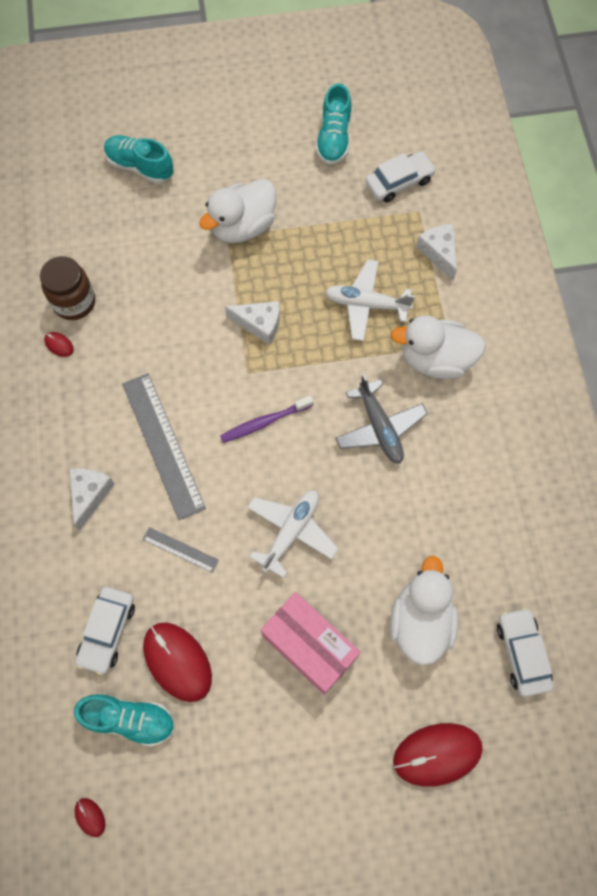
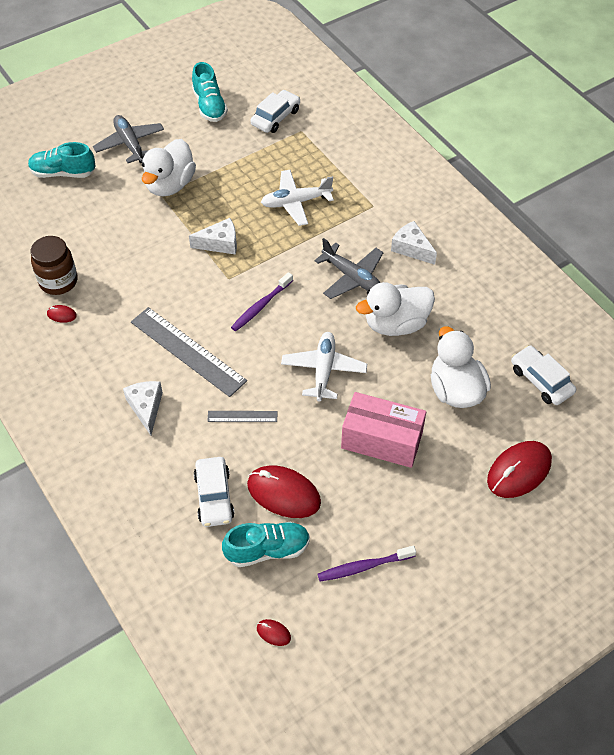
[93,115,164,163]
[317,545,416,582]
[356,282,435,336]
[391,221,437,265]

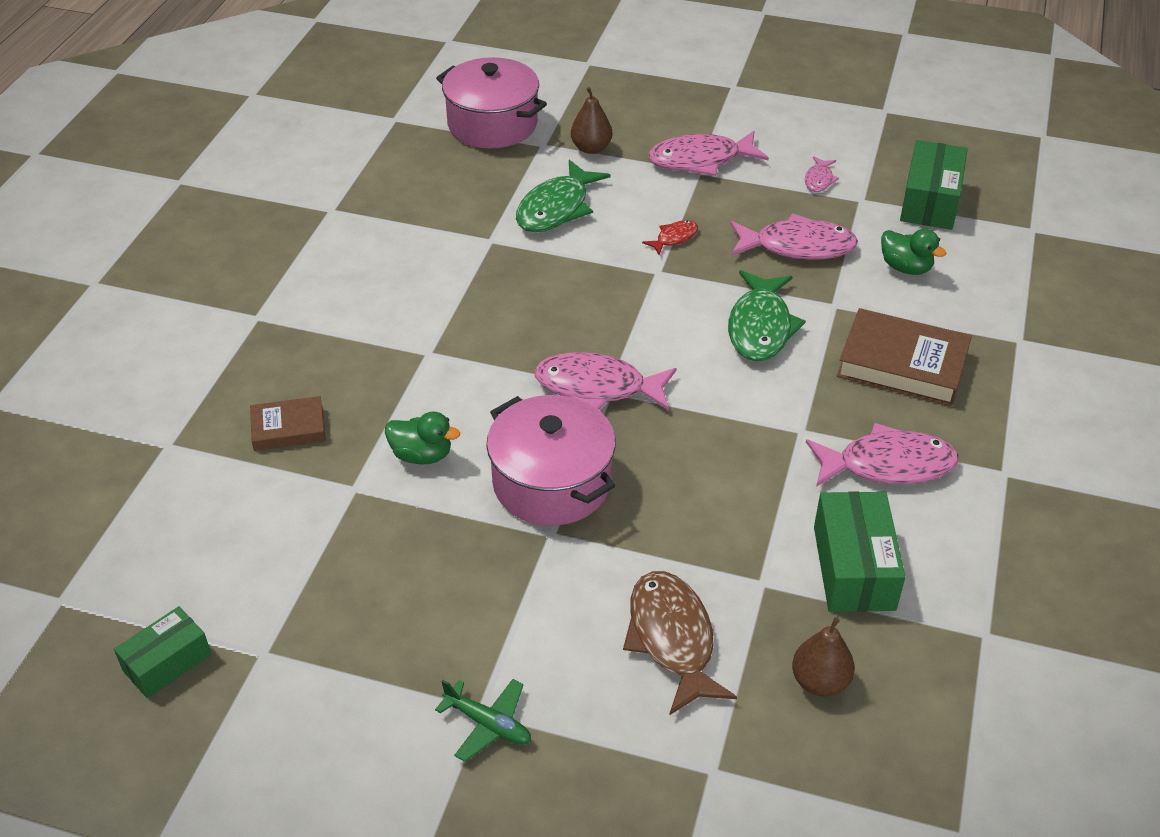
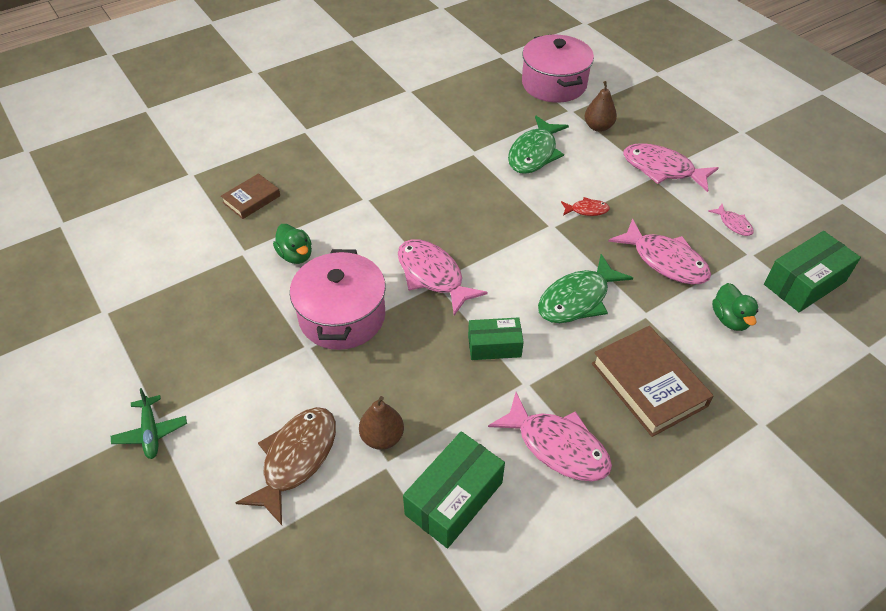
[221,173,280,219]
[359,396,404,450]
[468,317,524,360]
[508,116,569,174]
[708,204,754,236]

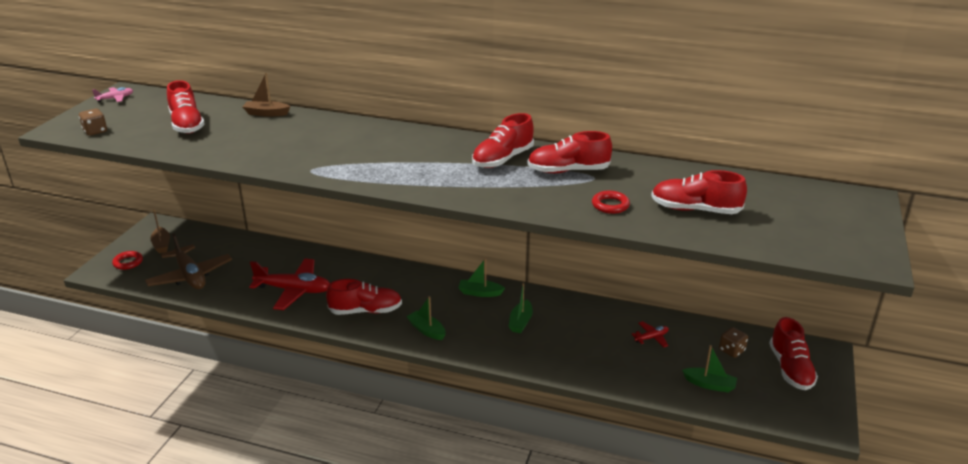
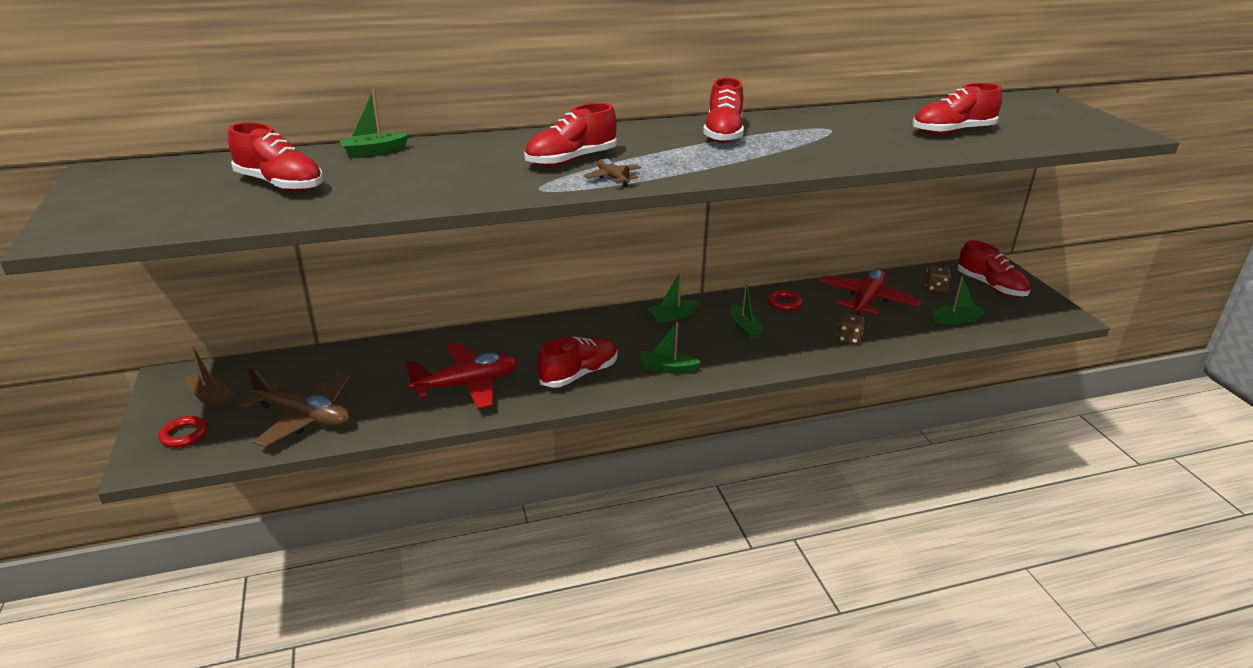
[339,89,409,157]
[524,103,617,166]
[583,159,641,187]
[767,290,803,311]
[819,268,921,315]
[837,313,865,345]
[92,87,133,102] (first image)

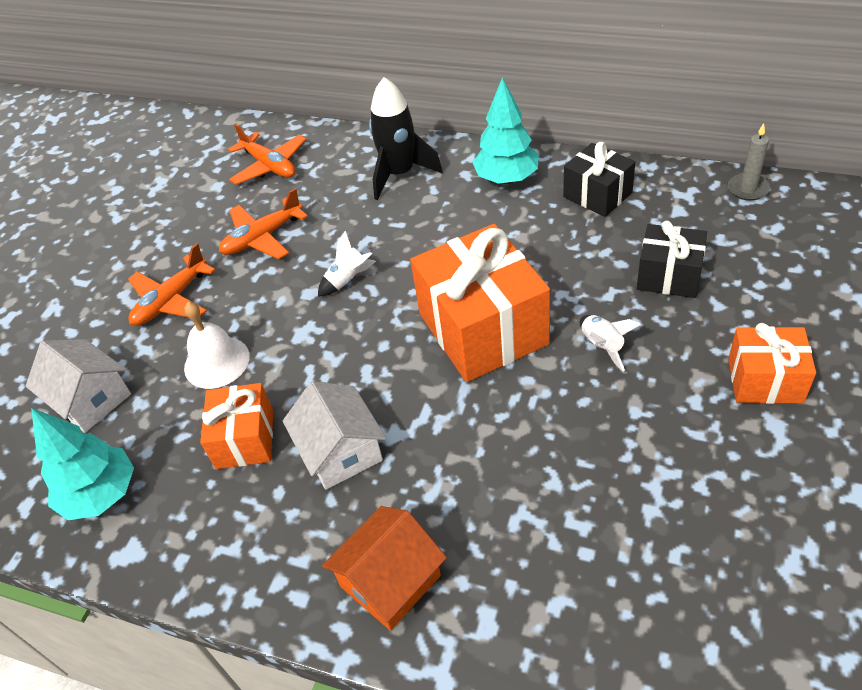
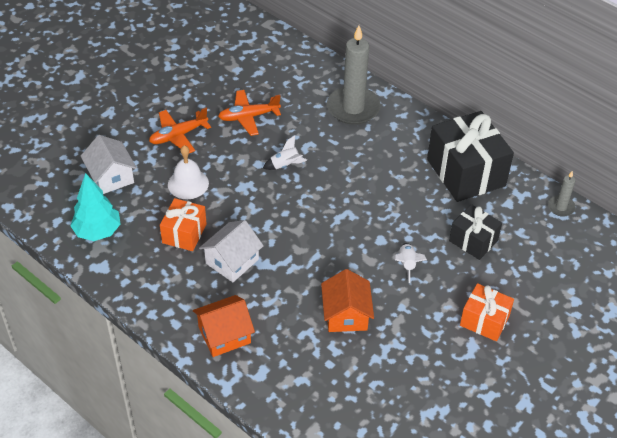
[199,220,264,282]
[321,269,374,332]
[327,25,381,125]
[427,111,514,202]
[228,123,307,185] (first image)
[410,224,550,382] (first image)
[472,77,539,184] (first image)

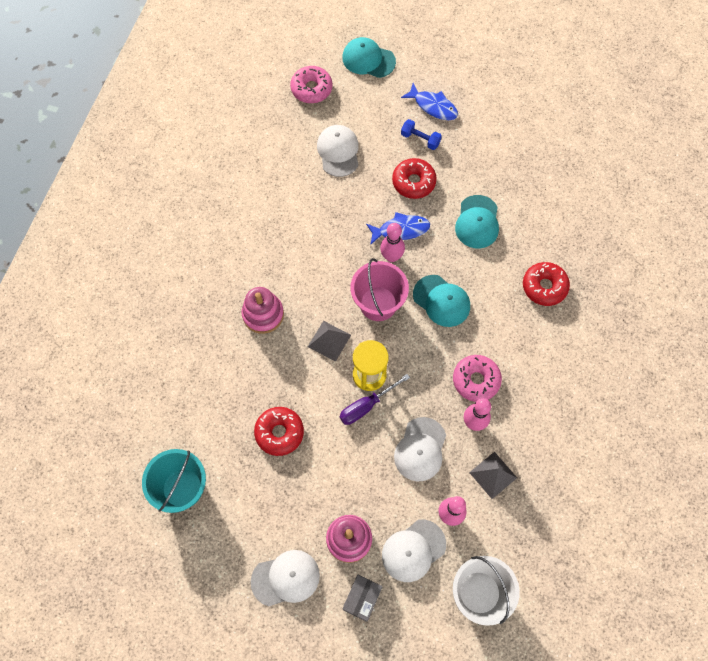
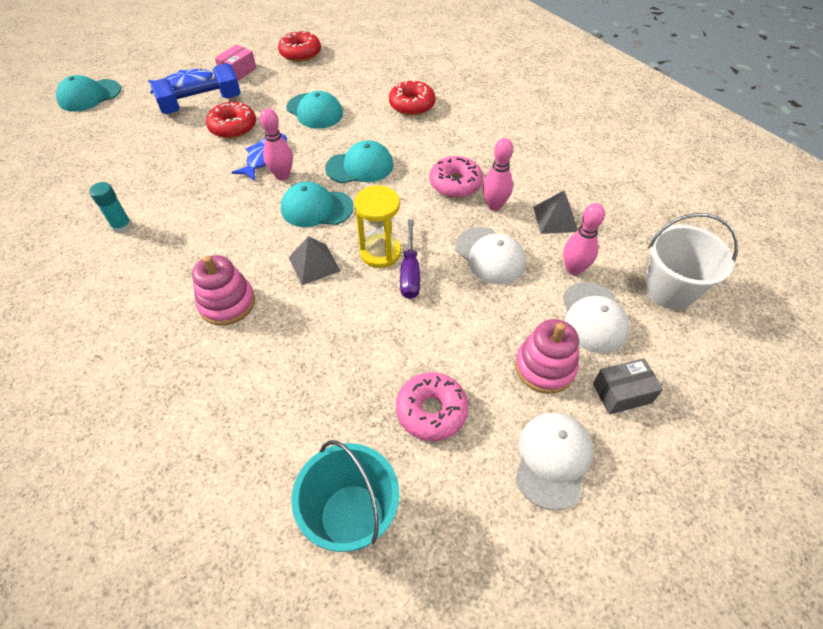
[89,182,132,234]
[150,63,241,114]
[215,45,257,81]
[278,30,321,62]
[281,181,354,227]
[396,372,469,441]
[593,358,663,414]
[317,125,359,177] (first image)

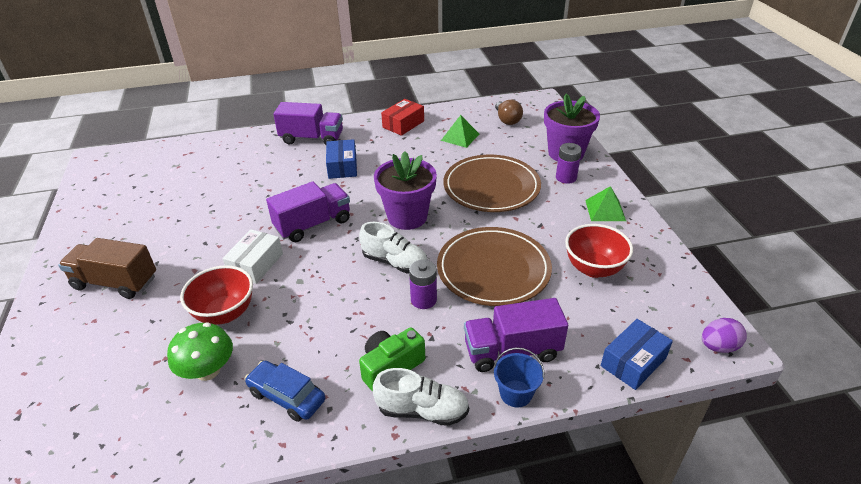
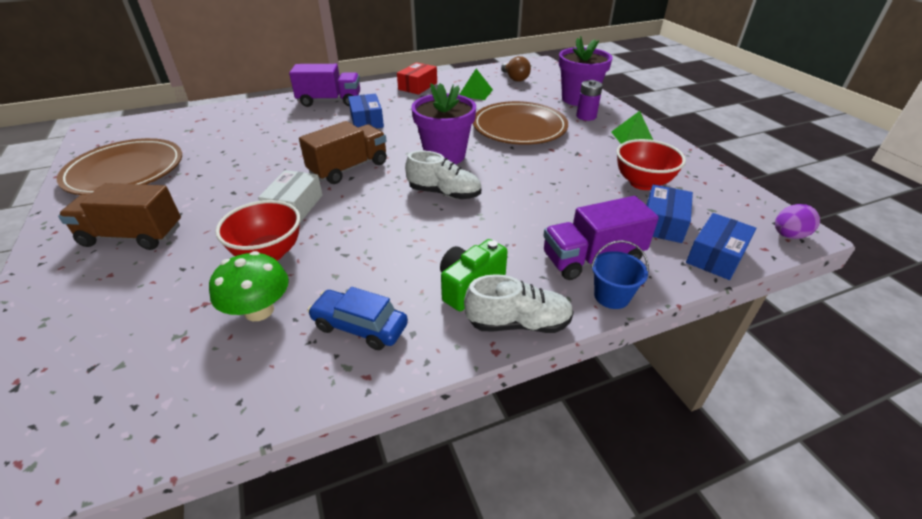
[57,138,182,195]
[299,121,387,184]
[646,184,693,243]
[409,260,437,309] (first image)

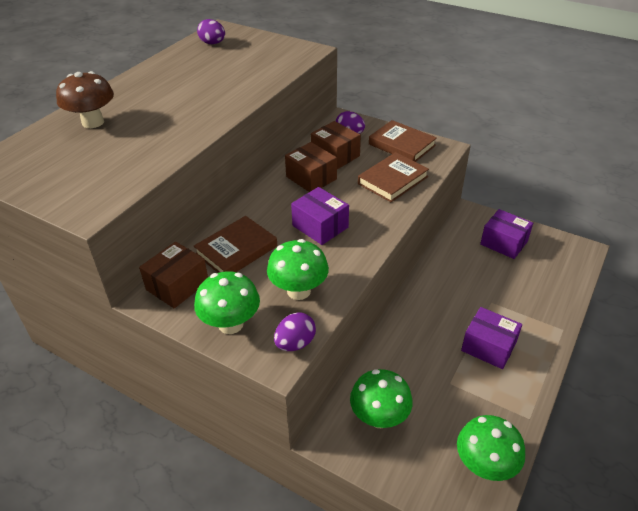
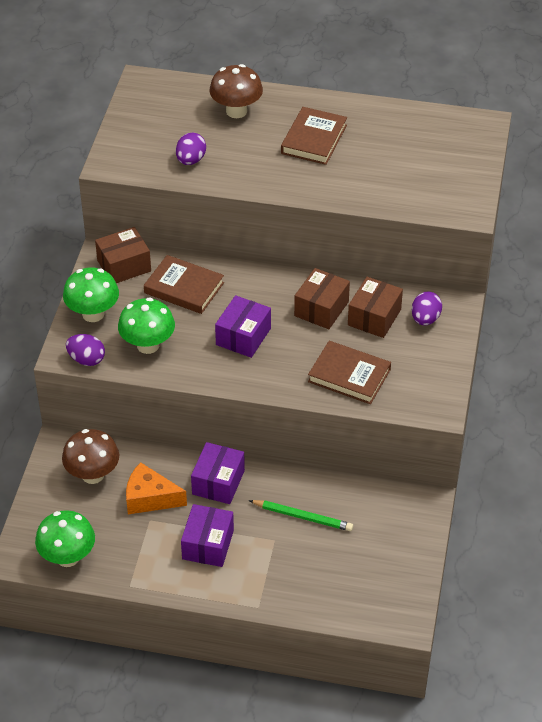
[62,429,119,484]
[95,227,151,283]
[126,462,187,514]
[176,132,206,165]
[191,442,245,504]
[249,500,353,531]
[281,107,347,165]

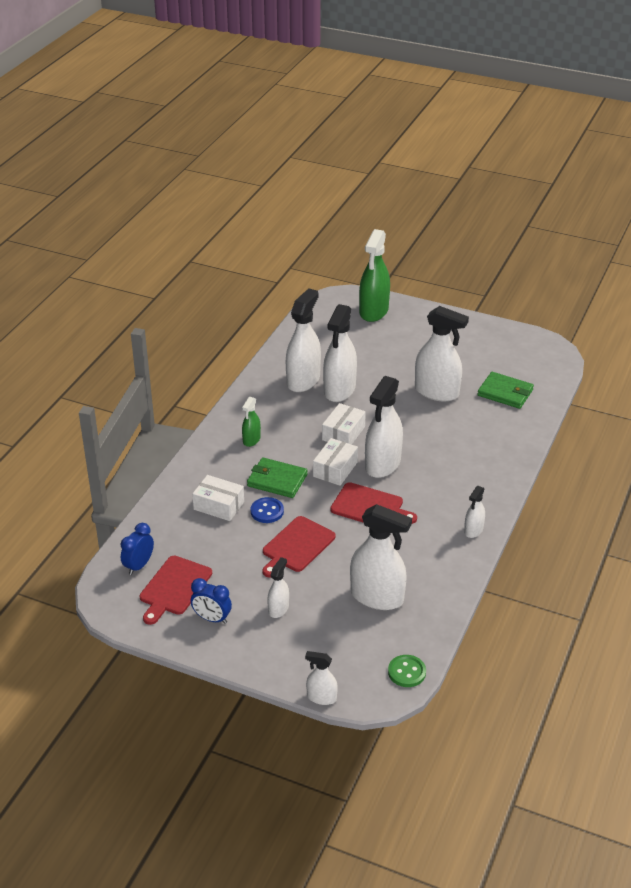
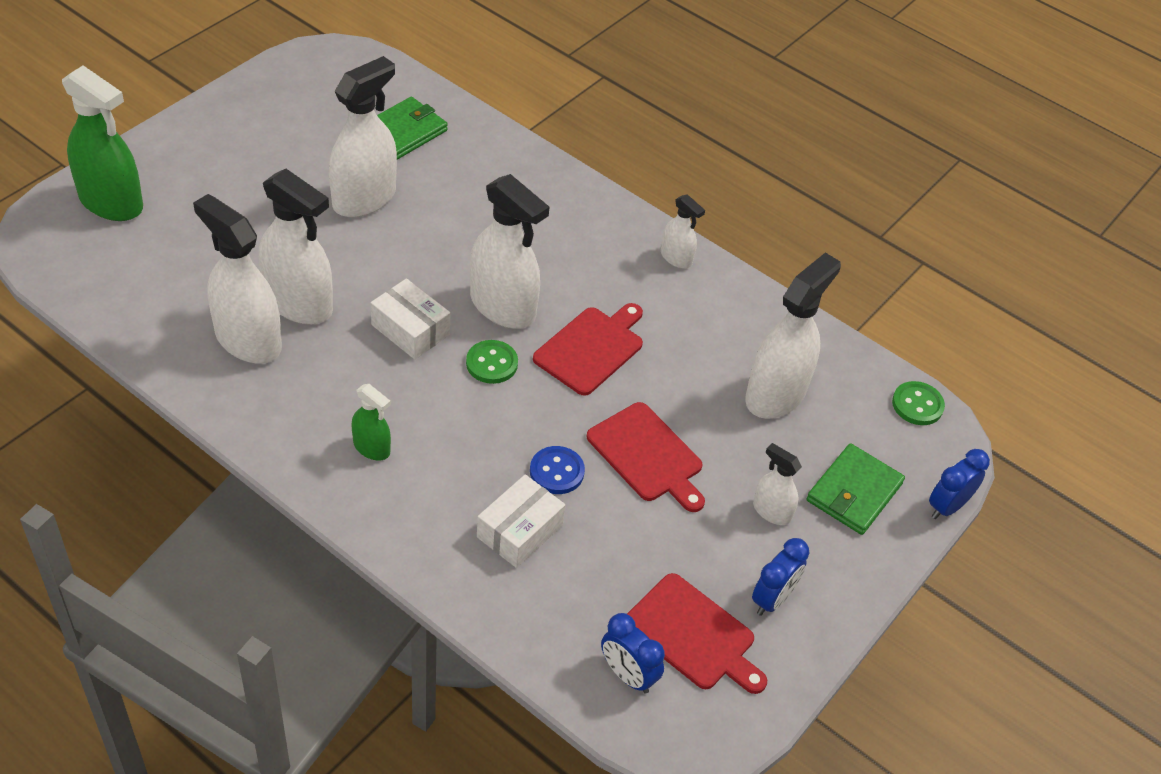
[466,340,518,384]
[806,443,905,535]
[929,449,990,519]

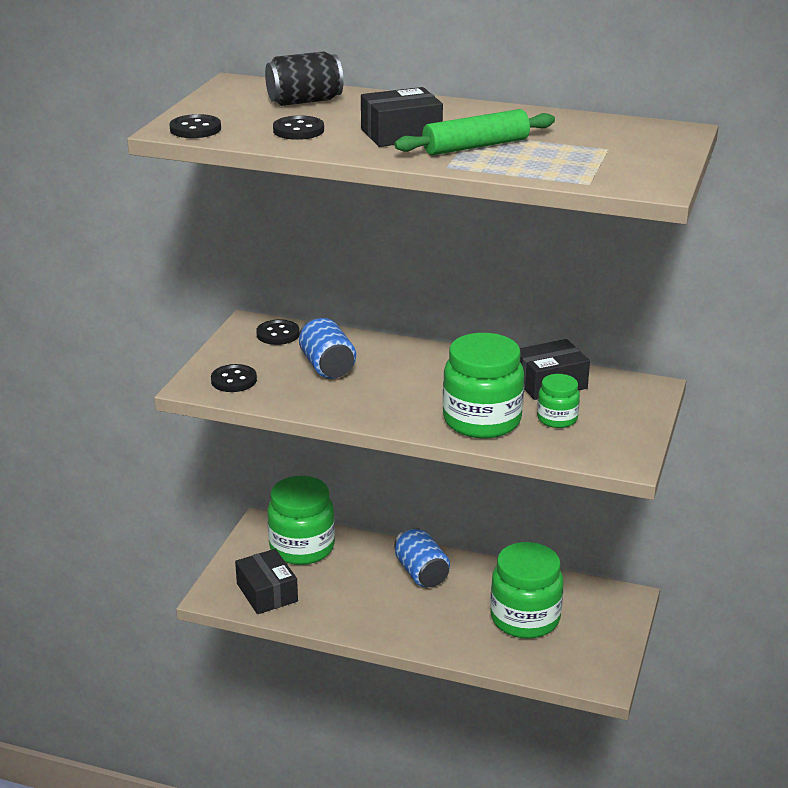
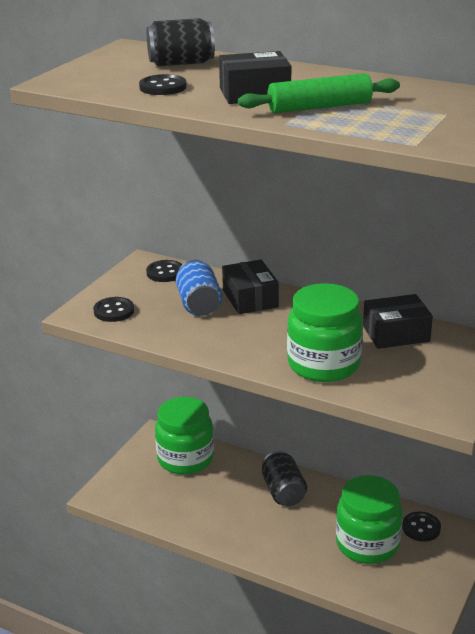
[222,259,279,314]
[262,451,307,506]
[402,512,441,542]
[537,374,580,428] (first image)

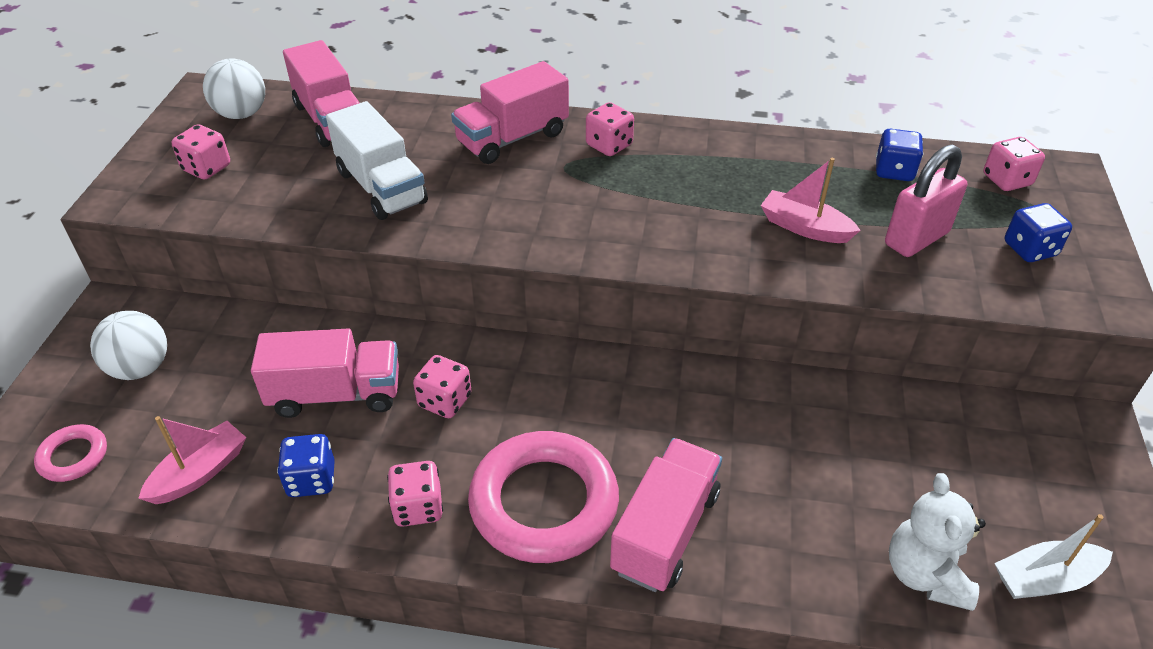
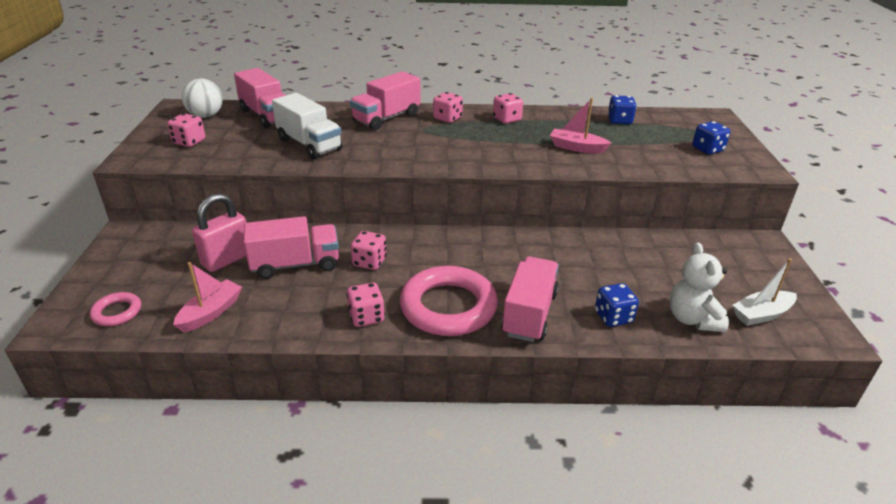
[192,193,247,272]
[493,93,523,124]
[595,283,639,327]
[90,311,167,380] (first image)

